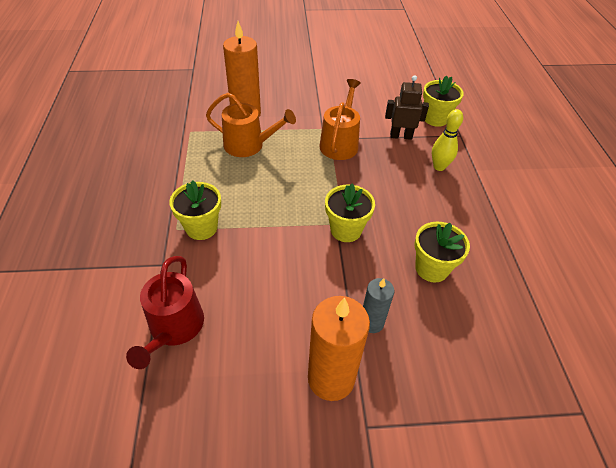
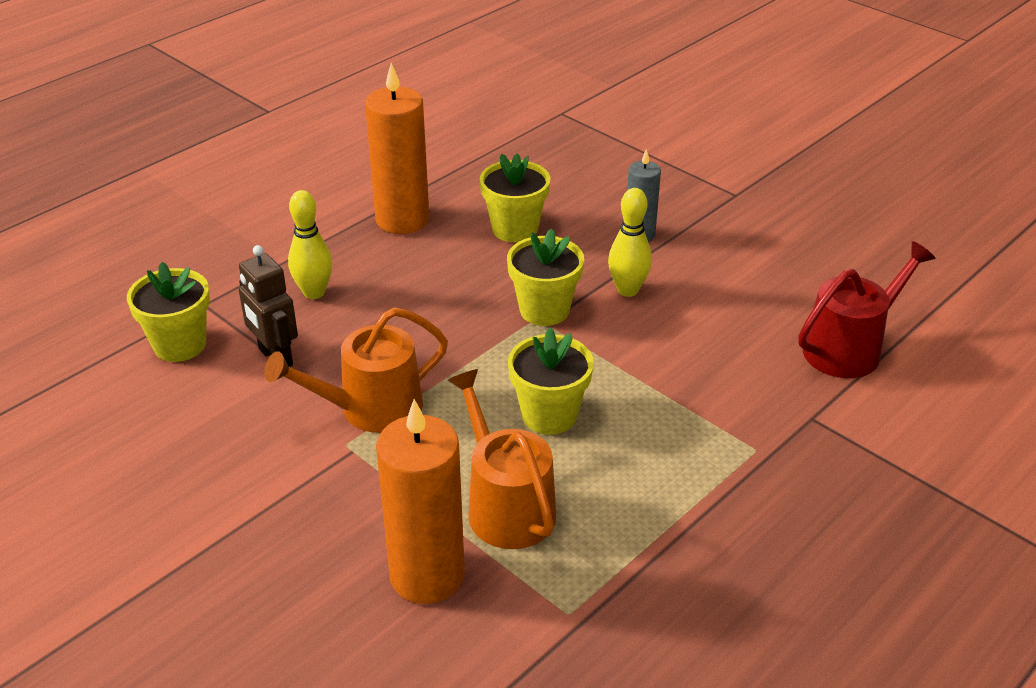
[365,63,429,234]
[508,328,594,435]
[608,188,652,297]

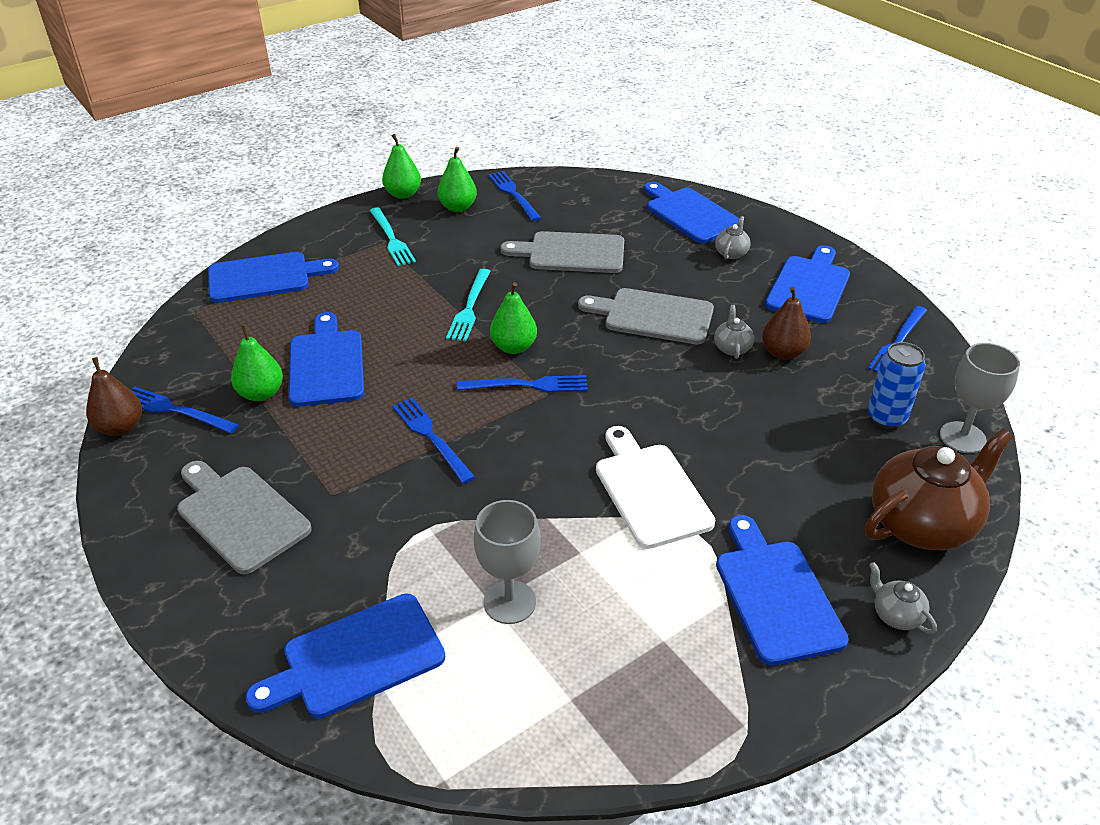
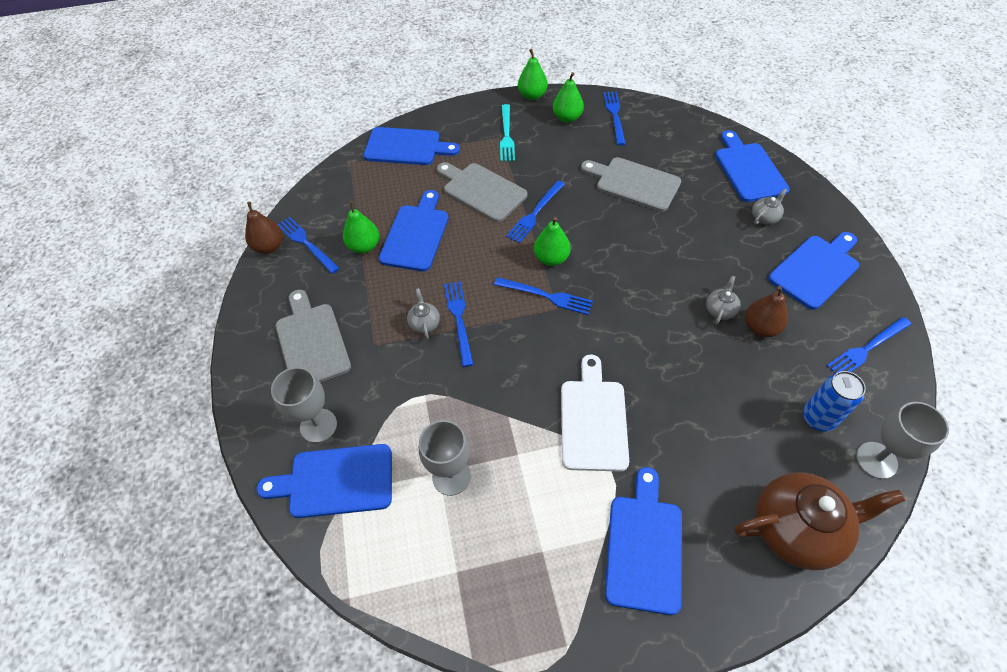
[271,367,337,443]
[407,288,440,339]
[437,162,527,222]
[506,181,565,243]

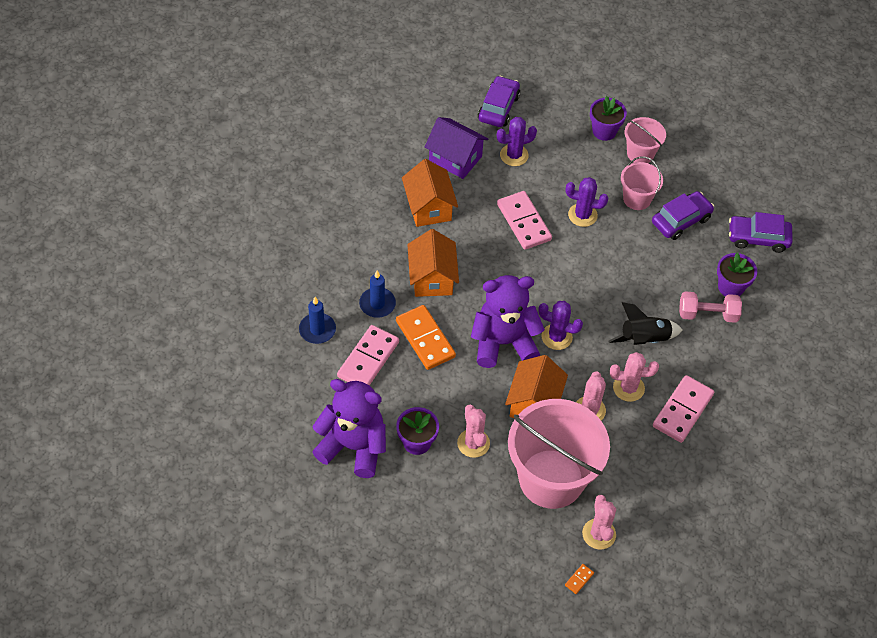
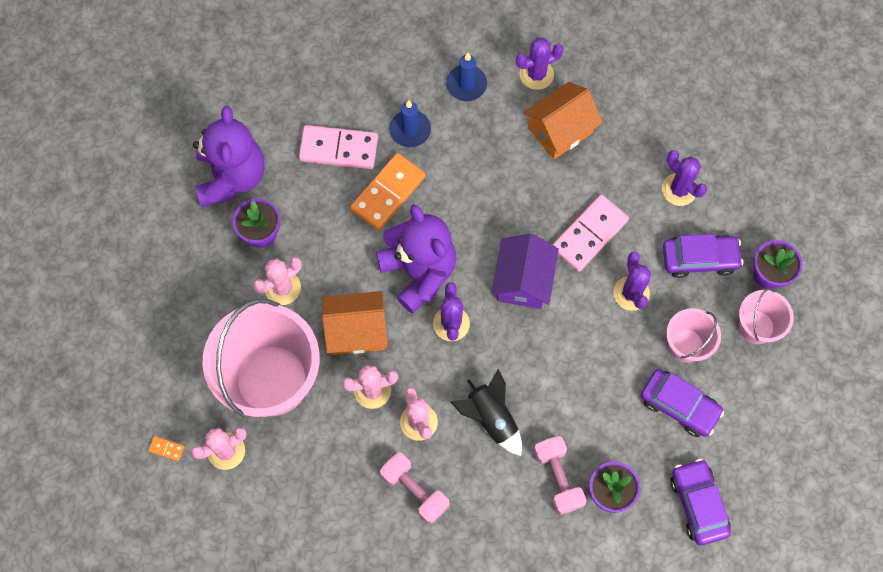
[380,452,450,524]
[446,53,487,101]
[491,234,559,309]
[516,38,564,90]
[663,234,743,278]
[407,229,459,297] (first image)

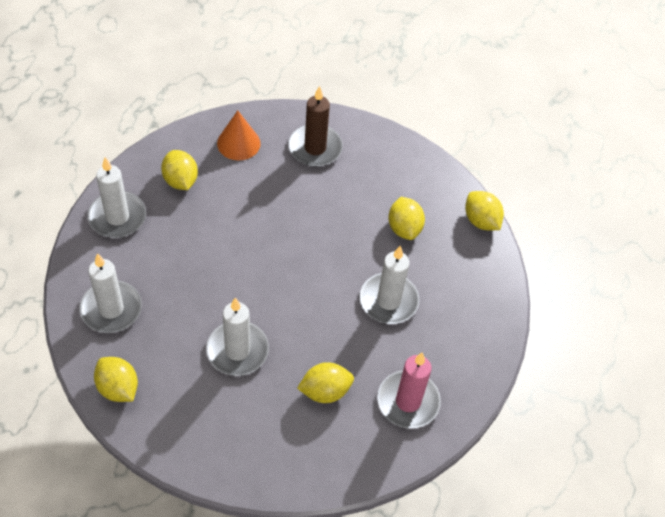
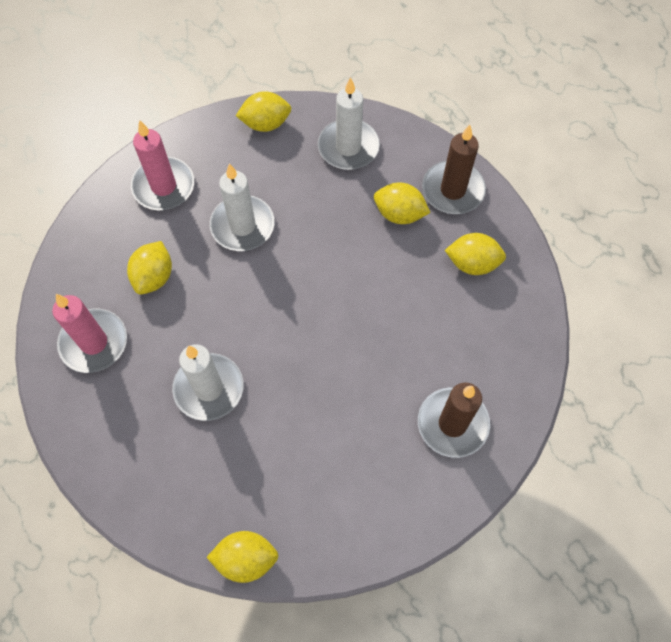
[131,120,194,210]
[374,182,430,224]
[422,124,486,214]
[217,110,261,160] (first image)

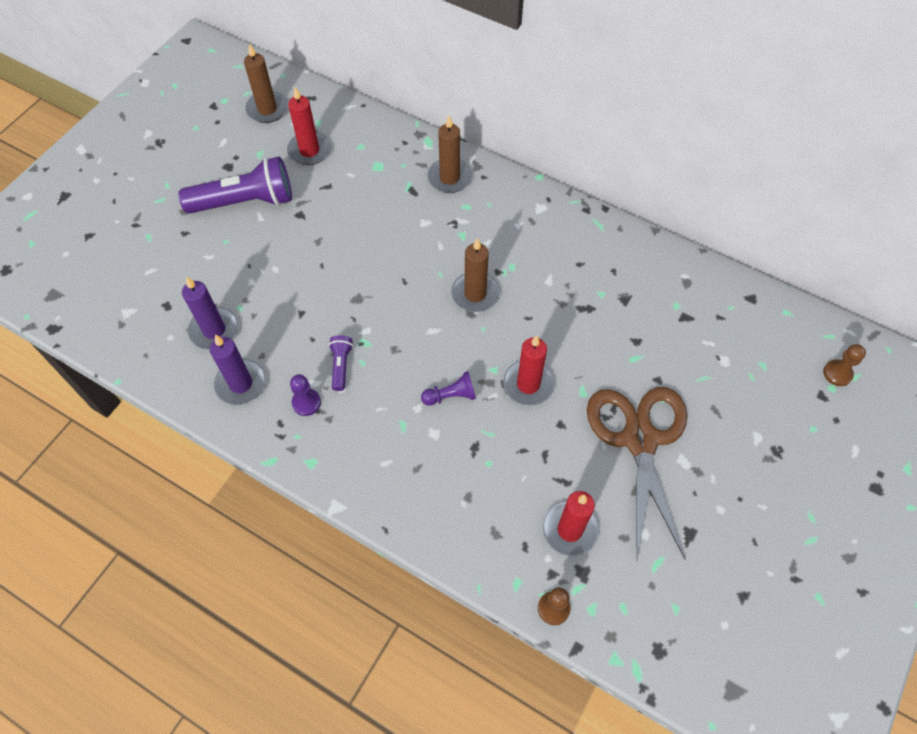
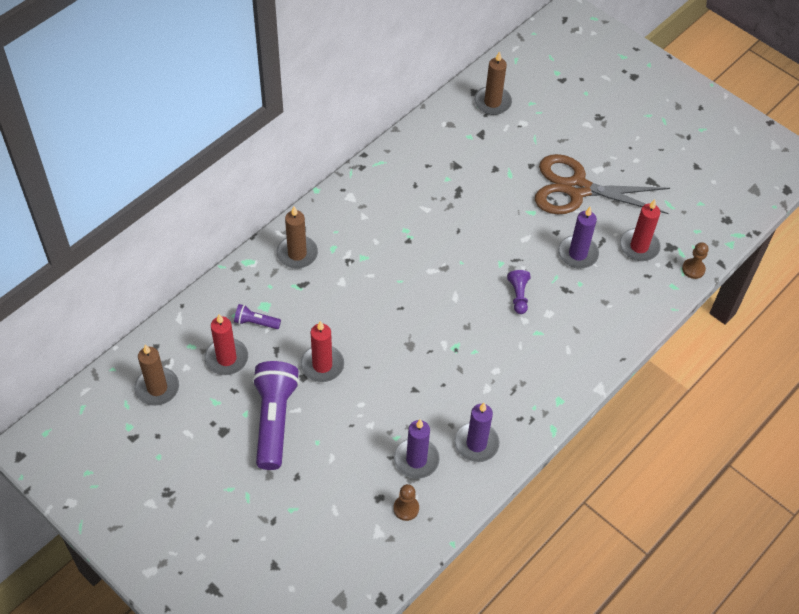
[234,304,281,329]
[300,321,344,382]
[393,484,419,521]
[474,51,512,115]
[558,207,599,268]
[290,374,321,416] (first image)

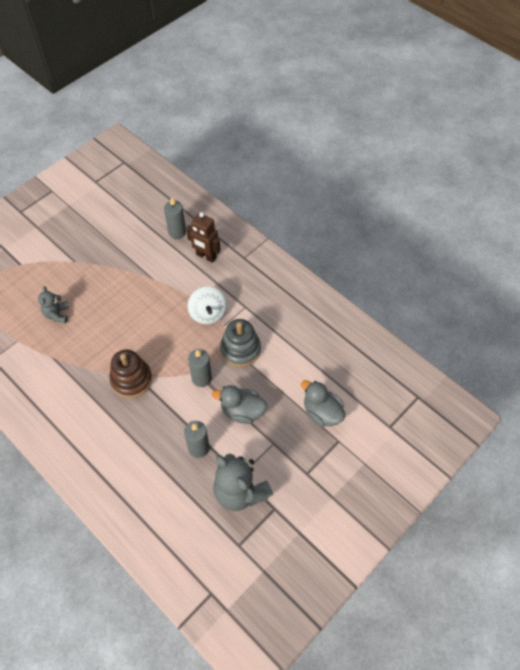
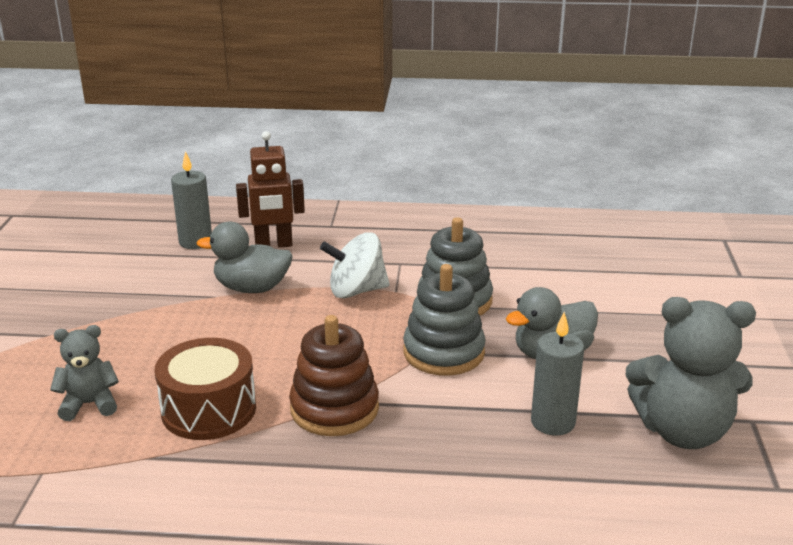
[50,325,119,421]
[154,338,256,440]
[197,222,293,293]
[320,232,390,299]
[403,264,486,376]

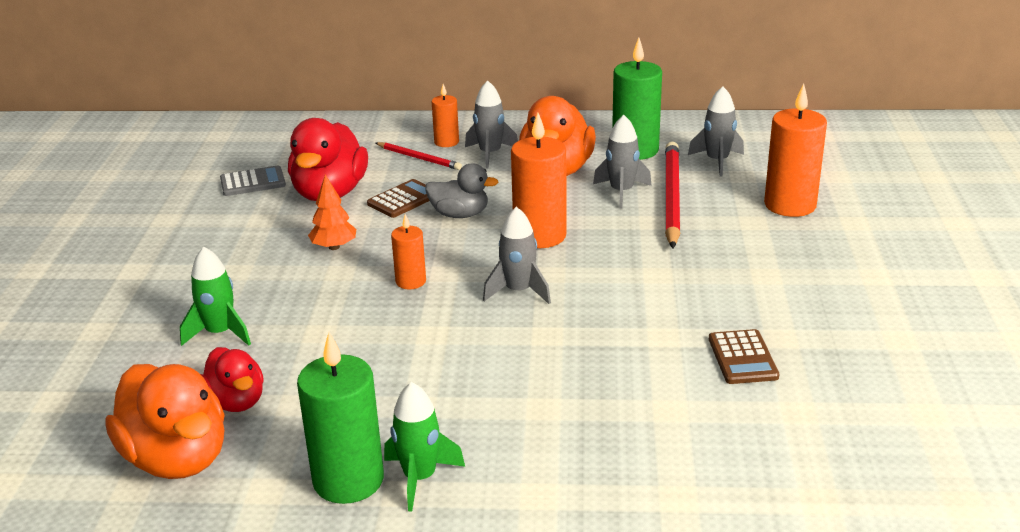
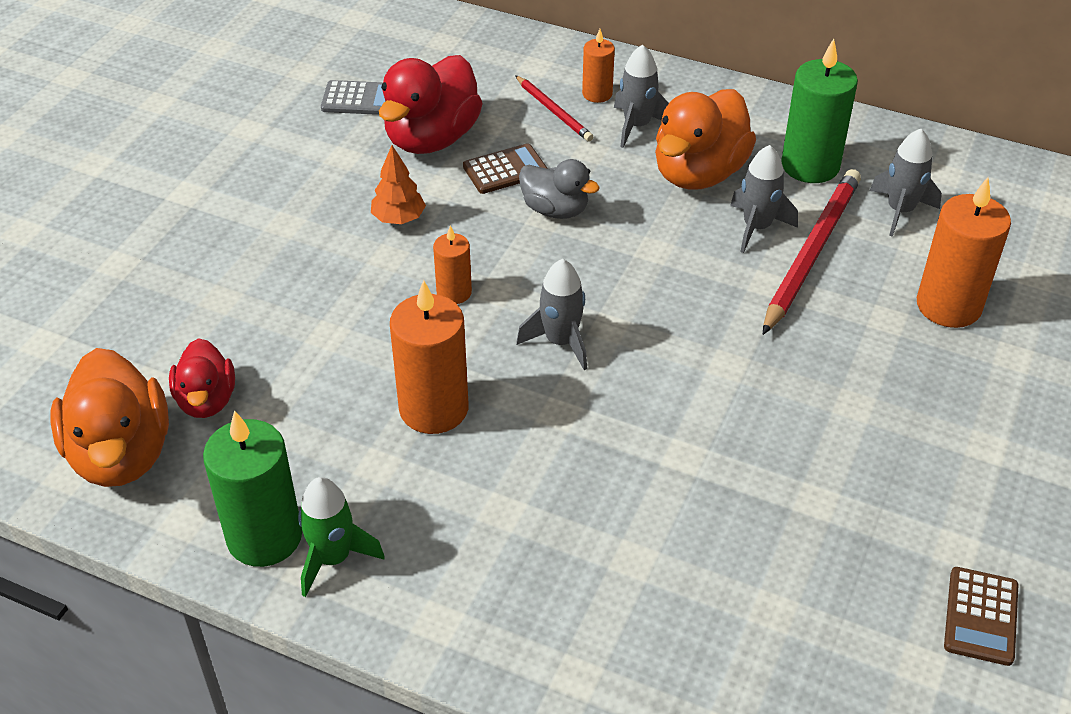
[390,280,468,434]
[944,567,1018,666]
[180,247,251,346] (first image)

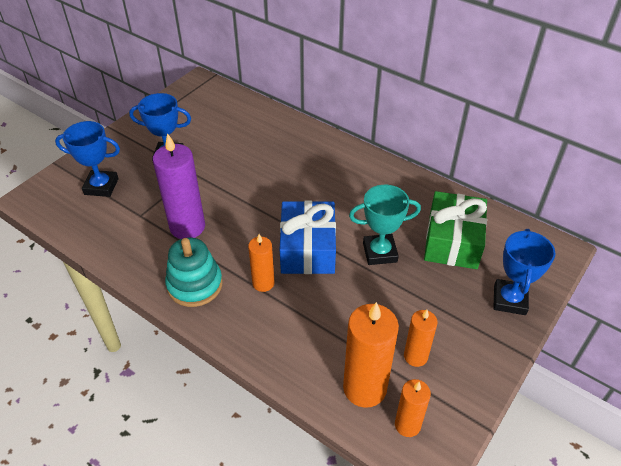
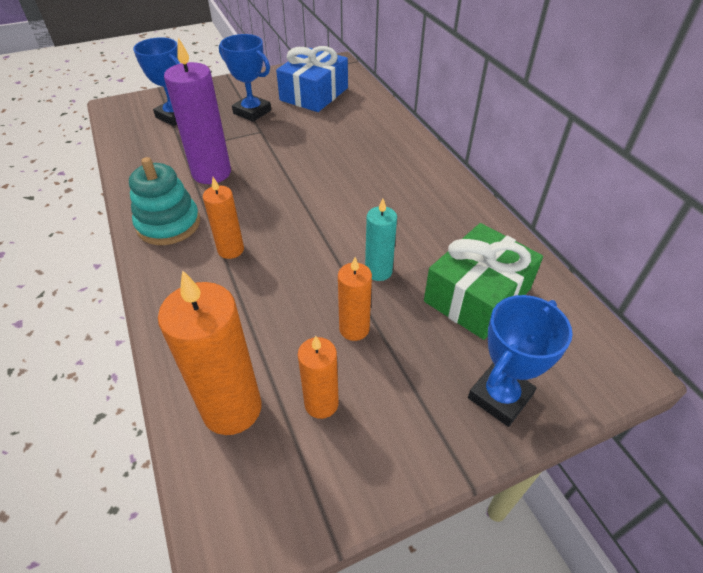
[276,46,348,112]
[338,257,372,341]
[365,199,397,281]

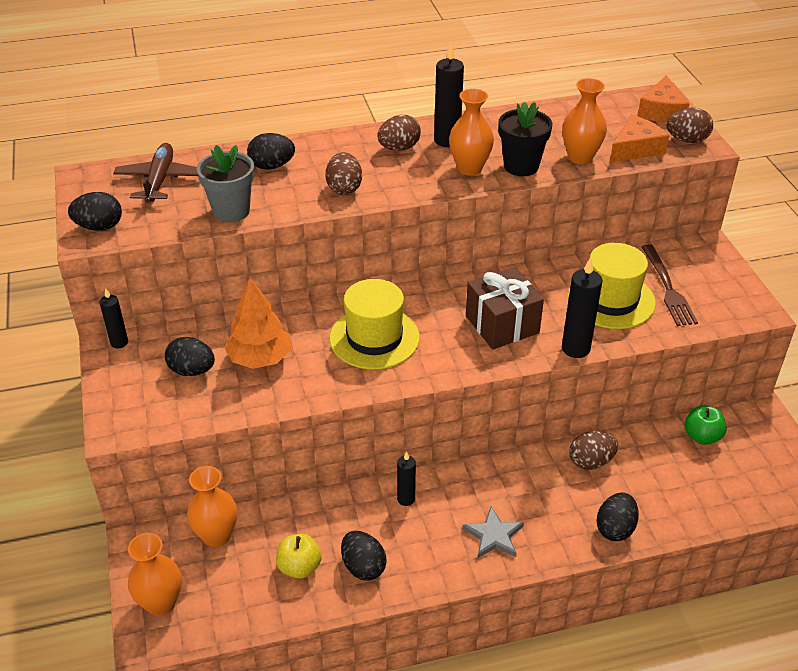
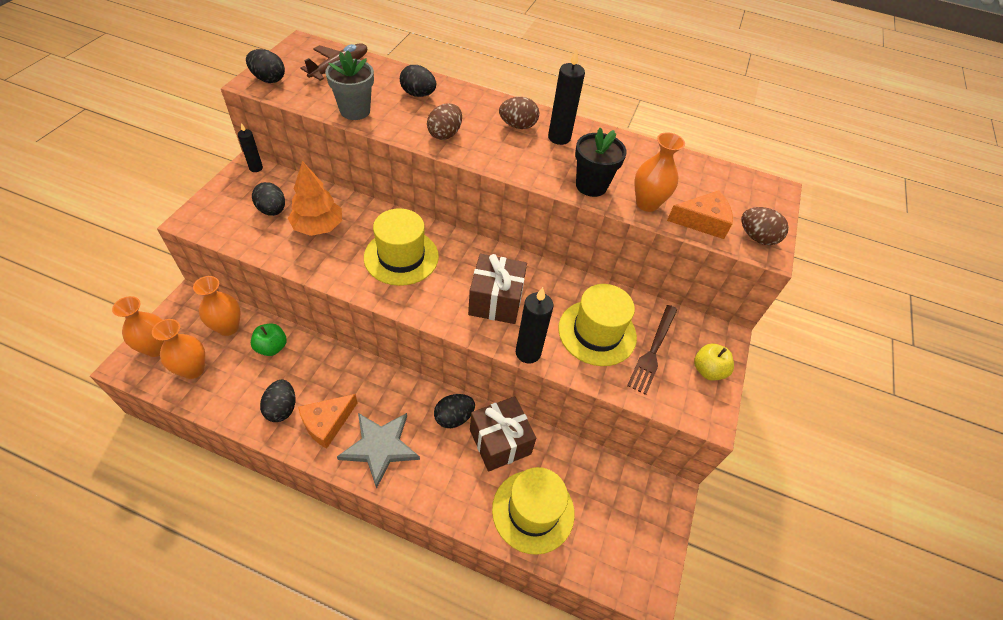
[152,319,205,379]
[251,323,287,356]
[298,394,358,449]
[337,413,420,489]
[434,394,475,428]
[470,396,536,472]
[492,467,575,555]
[694,344,734,381]
[397,451,416,506] (first image)

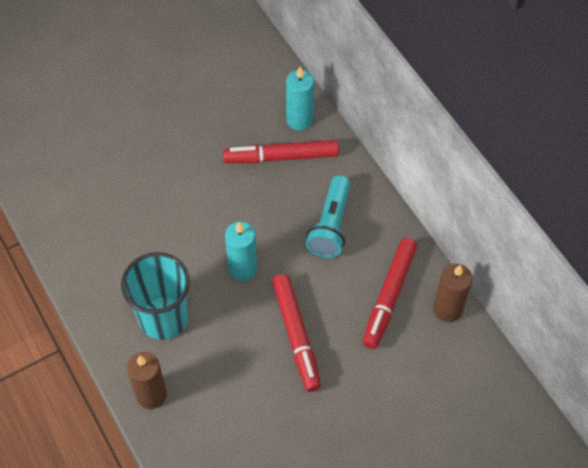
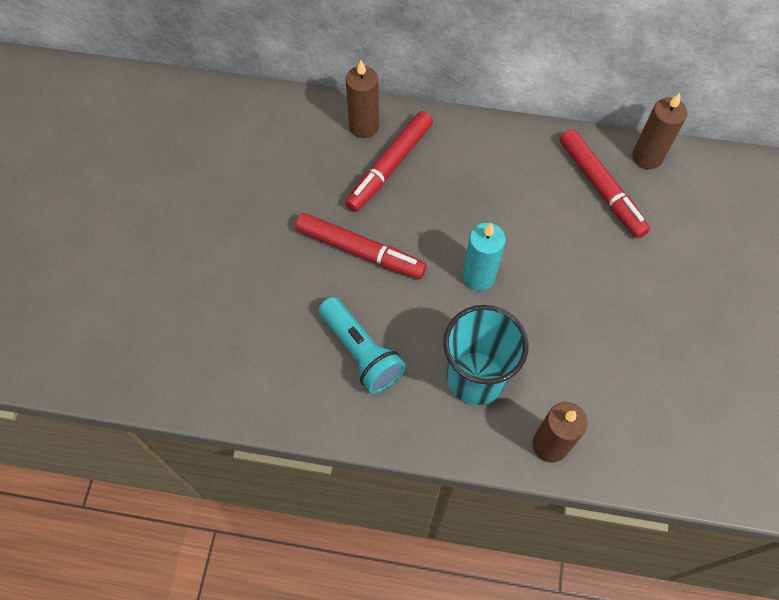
[295,213,427,279]
[319,297,406,394]
[346,60,379,138]

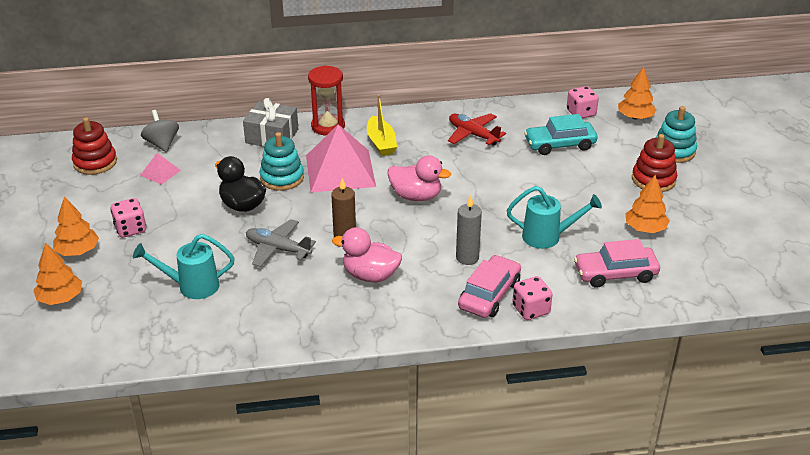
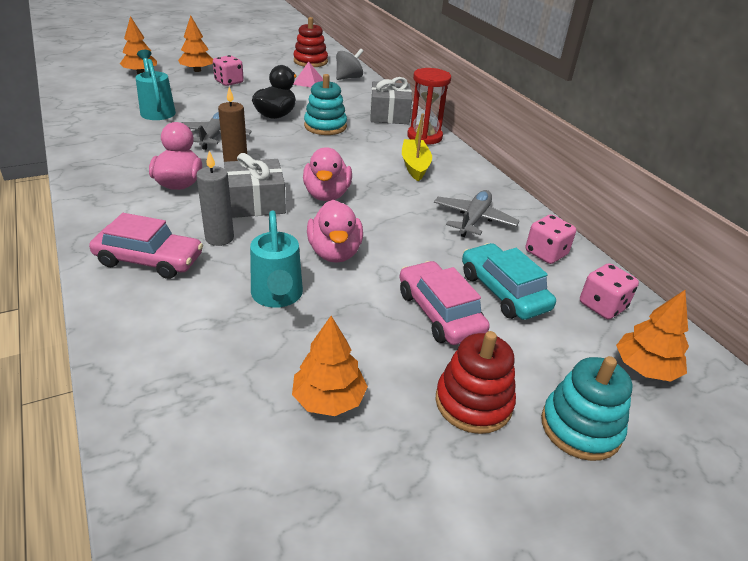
[224,153,286,218]
[307,200,363,263]
[400,261,490,345]
[402,113,432,181]
[434,190,520,237]
[526,215,576,264]
[306,124,376,193] (first image)

